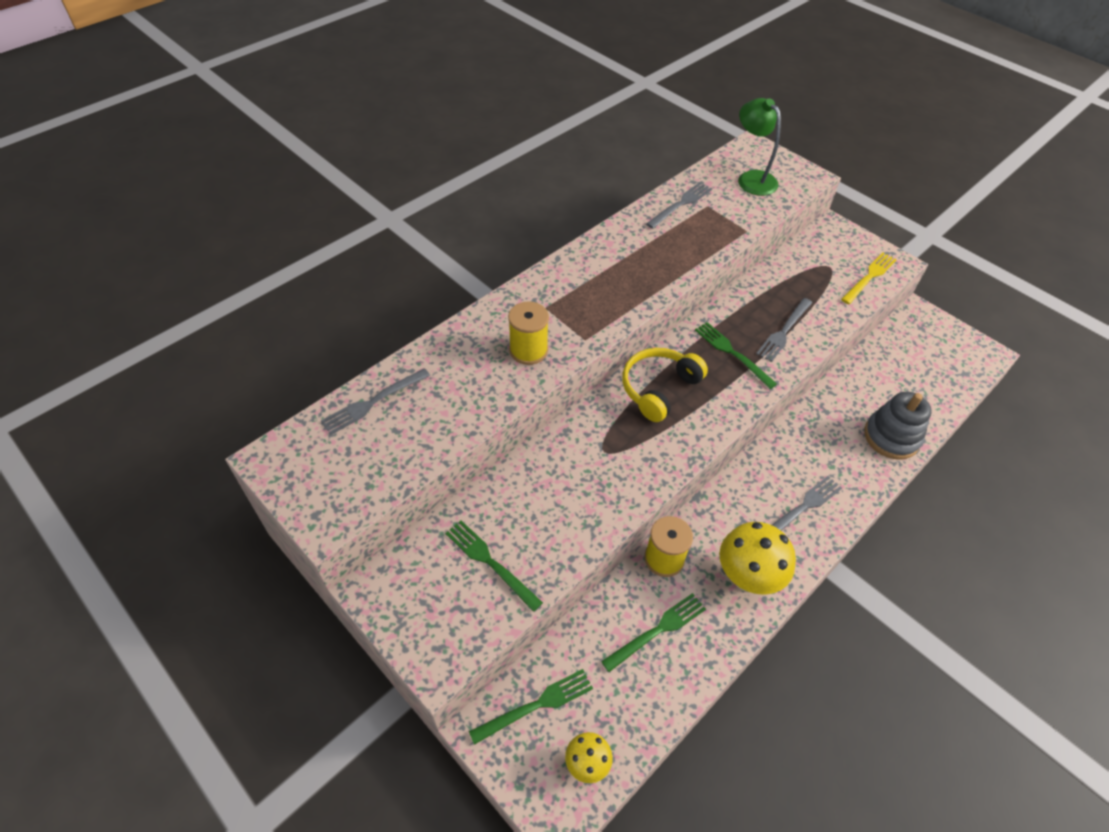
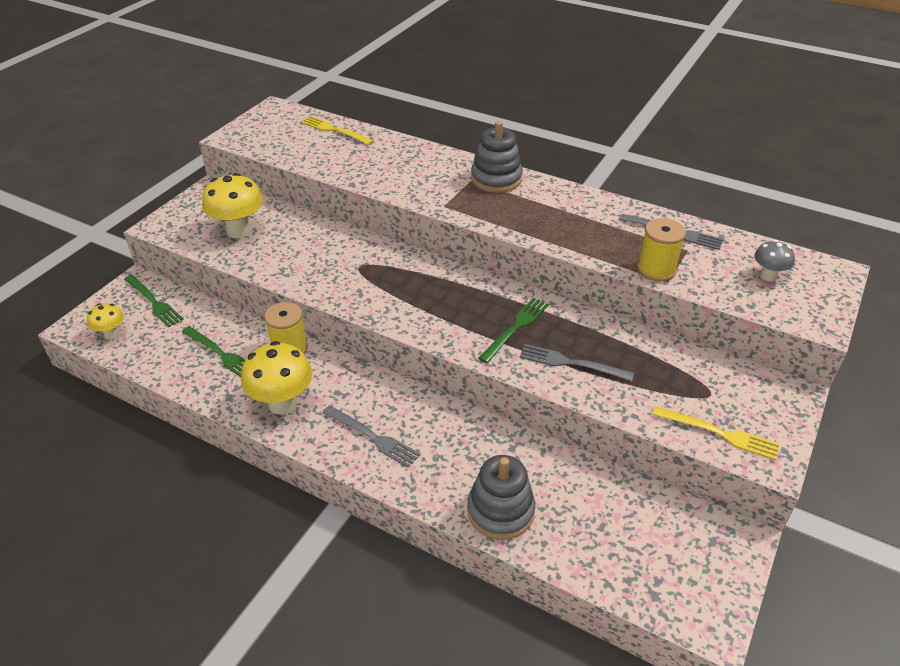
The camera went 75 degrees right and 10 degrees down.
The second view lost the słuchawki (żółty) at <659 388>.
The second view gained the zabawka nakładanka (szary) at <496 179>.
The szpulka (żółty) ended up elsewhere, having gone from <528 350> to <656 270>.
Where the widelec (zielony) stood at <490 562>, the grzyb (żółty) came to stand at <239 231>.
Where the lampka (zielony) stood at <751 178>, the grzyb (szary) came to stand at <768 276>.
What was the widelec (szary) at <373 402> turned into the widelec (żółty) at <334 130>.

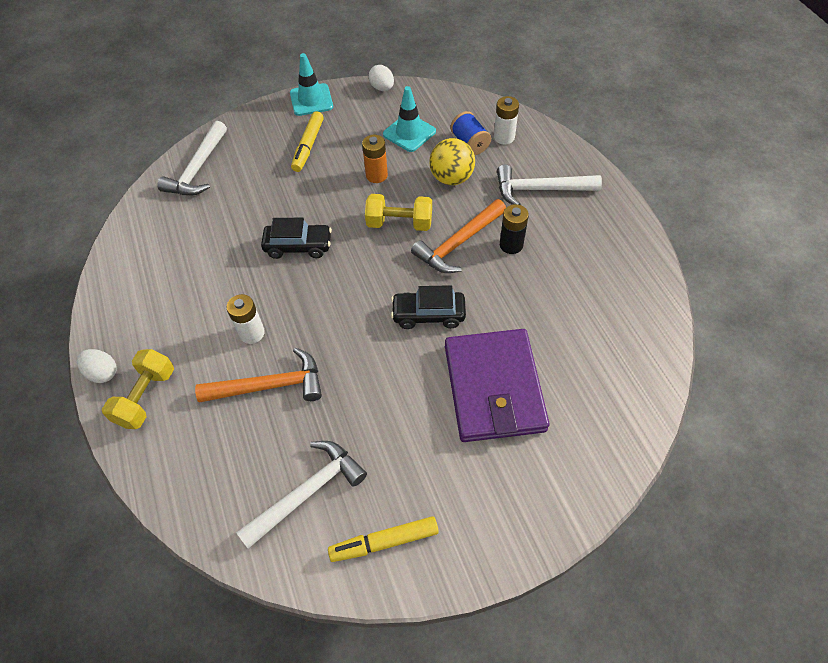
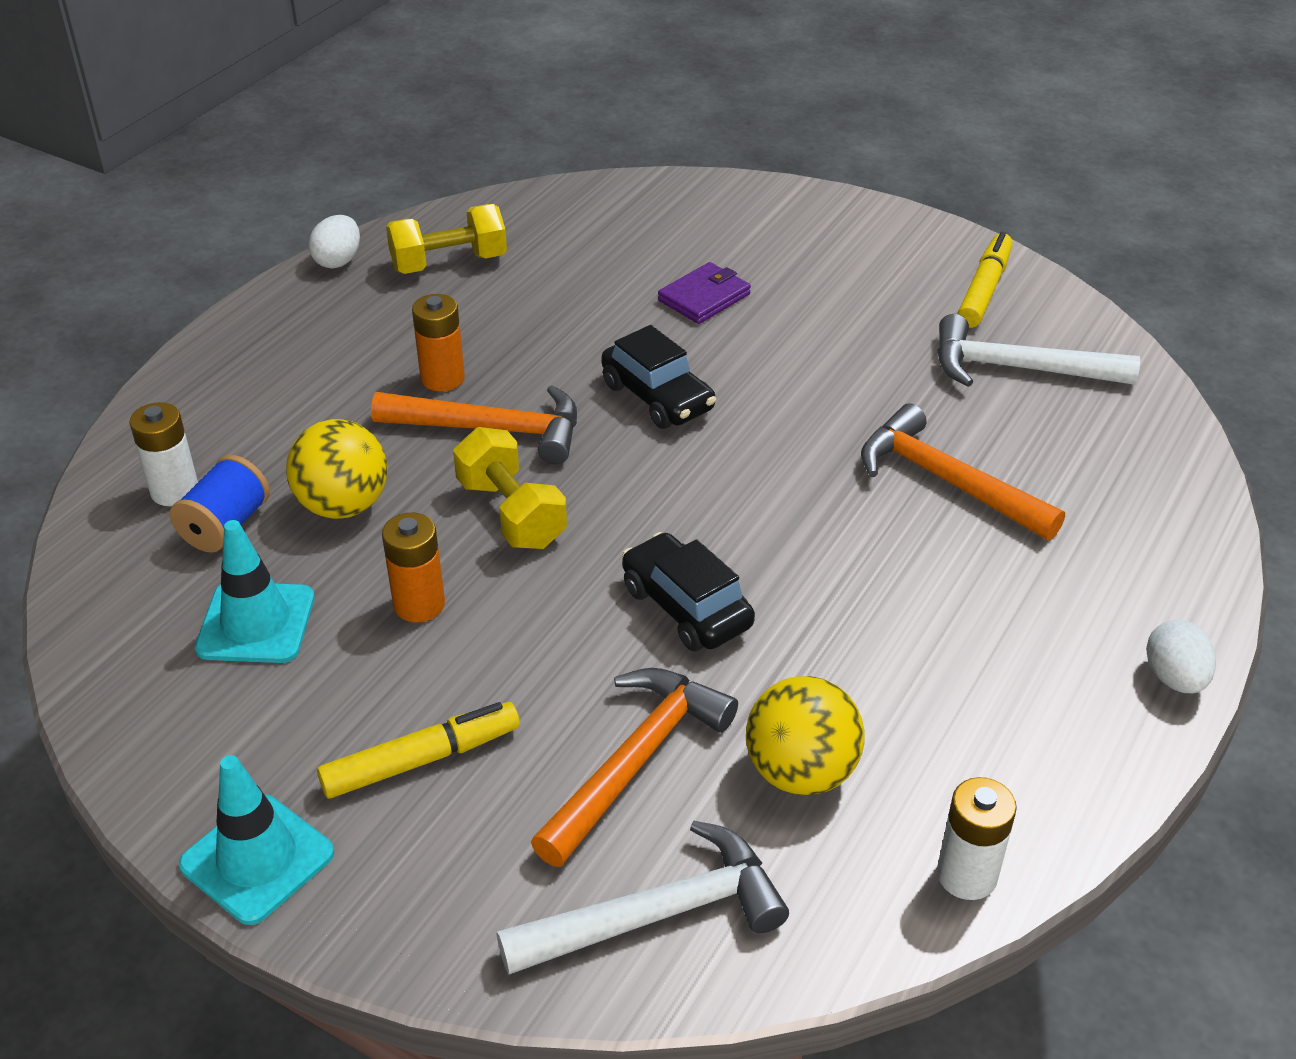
The camera went 130 degrees left and 15 degrees down.
The second view lost the młotek (biały) at <540 189>.
The second view gained the młotek (pomarańczowy) at <635 762>.
The second view gained the piłka (żółty) at <801 772>.
The hantel (żółty) ended up elsewhere, having gone from <146 397> to <449 263>.
The bateria (biały) ended up elsewhere, having gone from <252 333> to <966 875>.
The jajko (biały) ended up elsewhere, having gone from <382 88> to <338 261>.
What was the bateria (czarny) at <511 245> turned into the bateria (pomarańczowy) at <442 378>.
The flamaster (żółty) at <384 542> ended up facing another way, 105 degrees counterclockwise from before.
The size of the portfel (fioletowy) at <493 388> changed by a factor of 0.45.

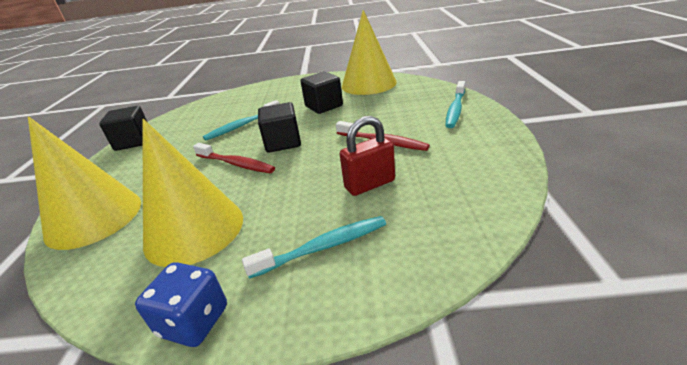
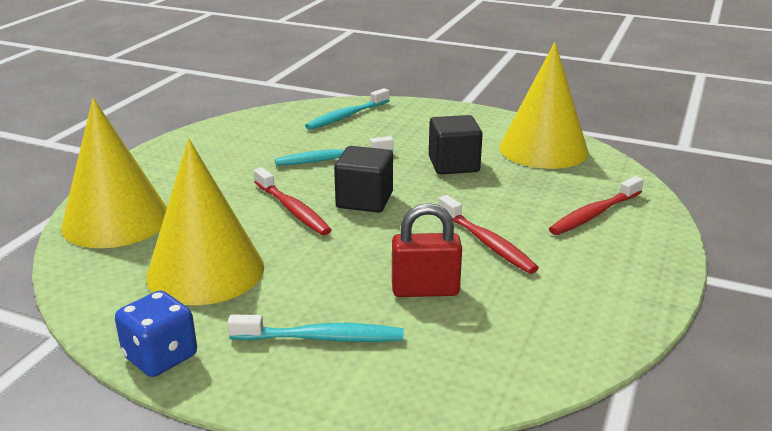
The camera went 20 degrees right and 5 degrees down.
The second view lost the sześcian (czarny) at <133 141>.
The second view gained the szczoteczka do zębów (czerwony) at <594 214>.
The szczoteczka do zębów (turkusowy) ended up elsewhere, having gone from <455 109> to <346 116>.

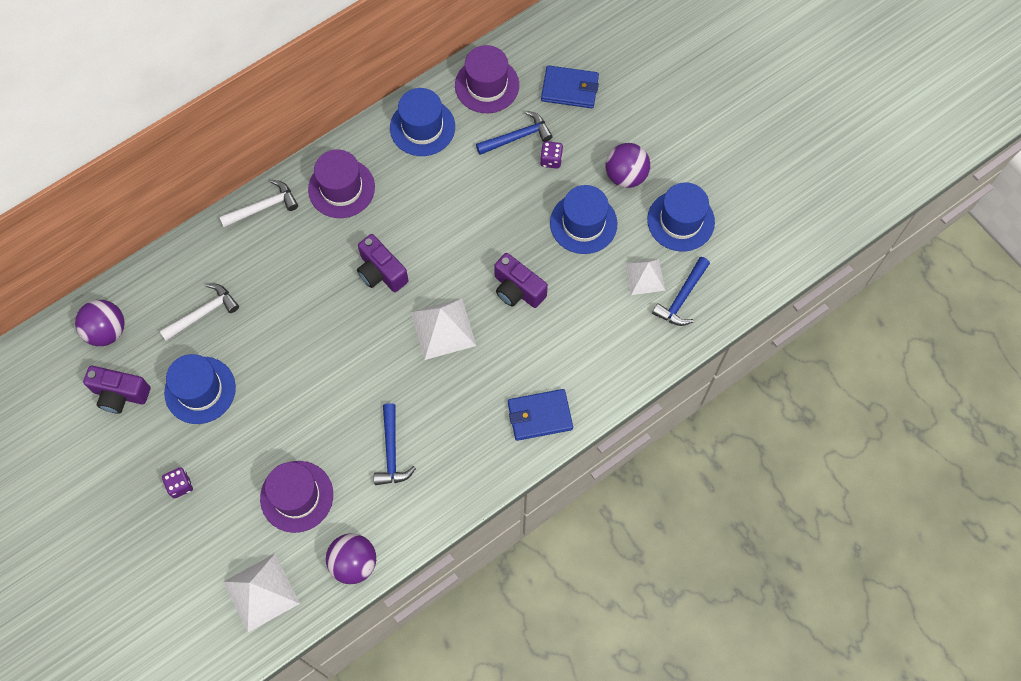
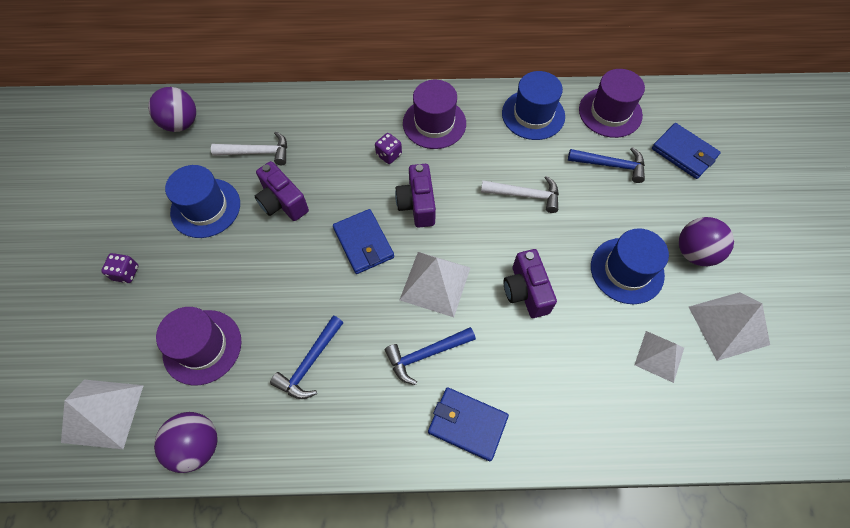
The camera went 35 degrees right and 5 degrees down.
The second view gained the portfel (niebieski) at <363 243>.
The aparat fotograficzny (fioletowy) ended up elsewhere, having gone from <120 394> to <282 202>.
The młotek (biały) ended up elsewhere, having gone from <263 207> to <525 195>.
The kostka do gry (fioletowy) ended up elsewhere, having gone from <551 160> to <389 155>.
The młotek (niebieski) ended up elsewhere, having gone from <682 297> to <426 354>.
Where the kapelusz (niebieski) stood at <680 221>, the piramida (biały) came to stand at <728 325>.

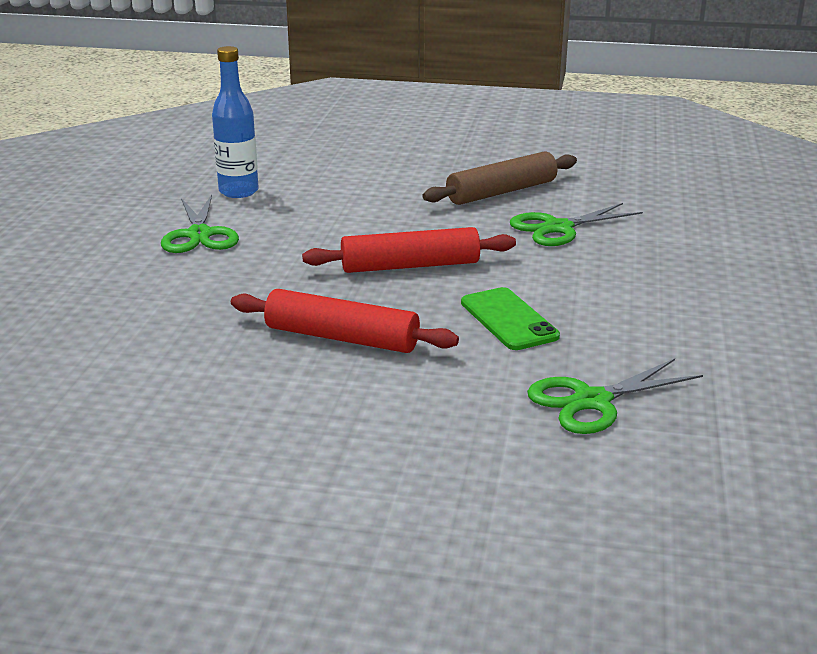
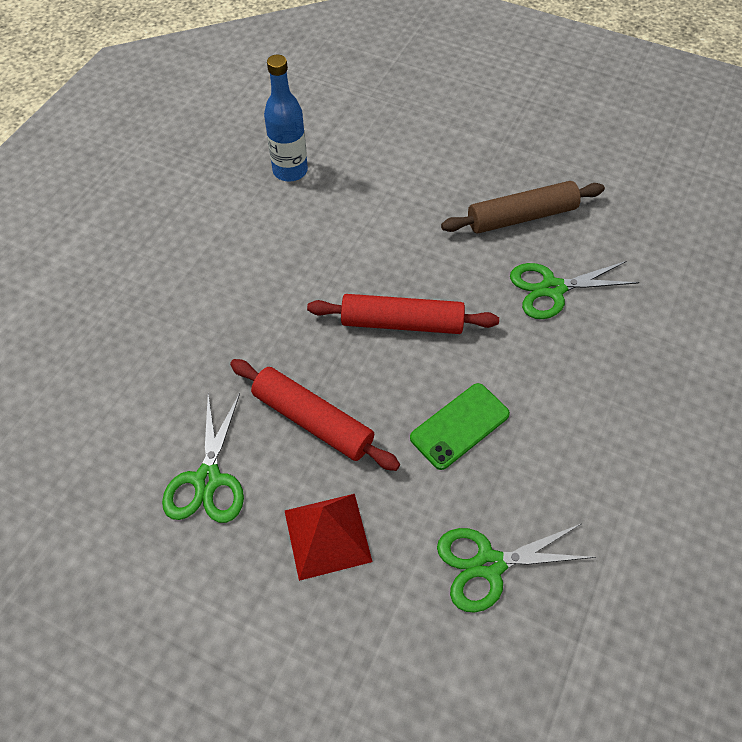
The camera went 15 degrees right and 30 degrees up.
The second view gained the piramida (czerwony) at <327 536>.
The nożyczki (zielony) ended up elsewhere, having gone from <199 235> to <207 480>.
The telefon (zielony) at <509 319> ended up facing another way, 60 degrees clockwise from before.

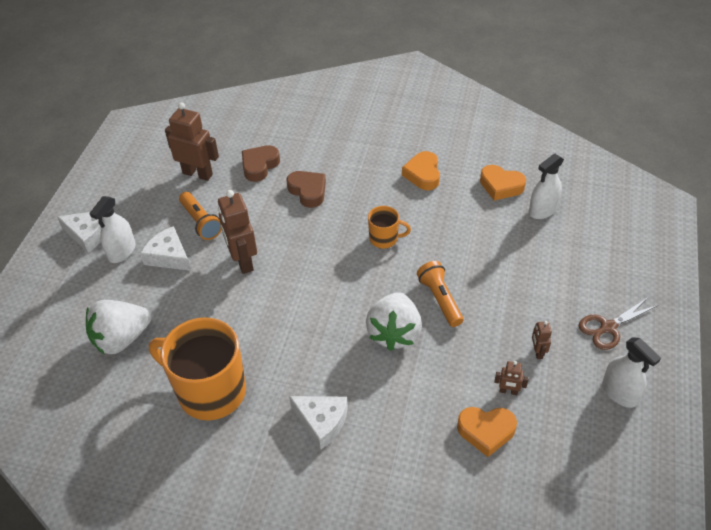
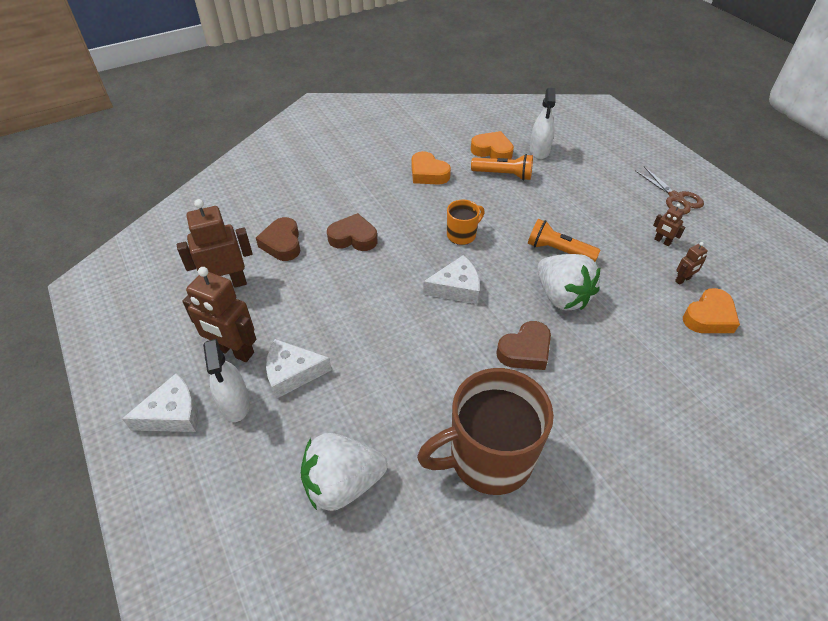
The camera went 45 degrees left and 0 degrees up.
The second view lost the spryskiwacz (biały) at <619 393>.
The second view gained the serce (brązowy) at <525 351>.
The latarka (pomarańczowy) ended up elsewhere, having gone from <201 222> to <504 175>.
The robot (brązowy) ended up elsewhere, having gone from <243 261> to <234 351>.
The ser (biały) ended up elsewhere, having gone from <322 421> to <456 288>.
What was the kubek (pomarańczowy) at <210 391> turned into the kubek (brązowy) at <488 458>.
The truskawka (biały) at <121 339> ended up facing another way, 60 degrees clockwise from before.
The serce (pomarańczowy) at <501 186> ended up facing another way, 135 degrees counterclockwise from before.
The nożyczki (brązowy) at <608 327> ended up facing another way, 45 degrees counterclockwise from before.

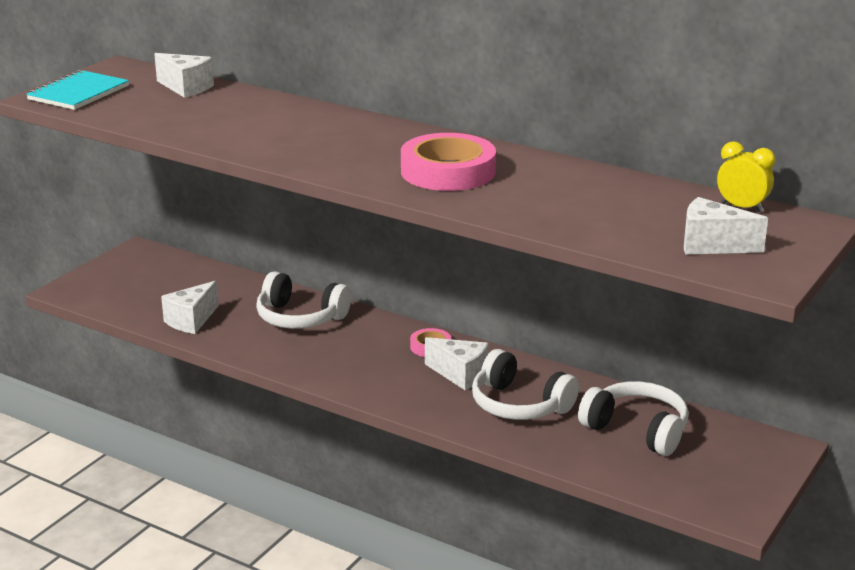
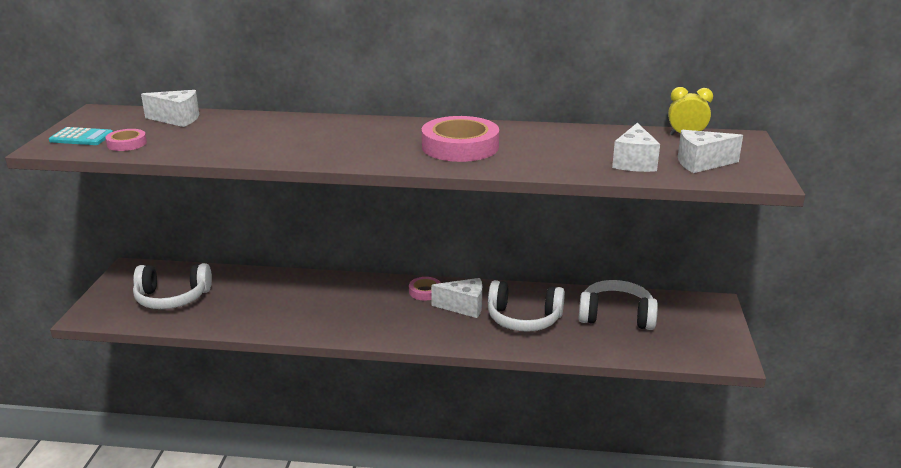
The camera went 25 degrees left and 0 degrees up.
The second view gained the taśma klejąca (różowy) at <127 144>.
The ser (biały) ended up elsewhere, having gone from <191 320> to <634 163>.
The słuchawki (biały) ended up elsewhere, having gone from <300 318> to <172 298>.
Where the zeszyt (turkusowy) stood at <78 93>, the kalkulator (turkusowy) came to stand at <81 137>.

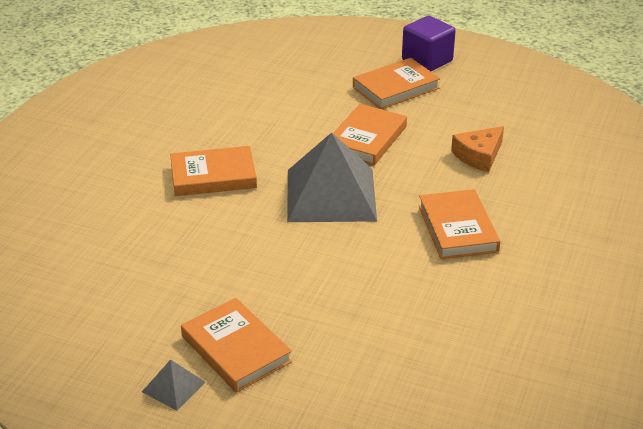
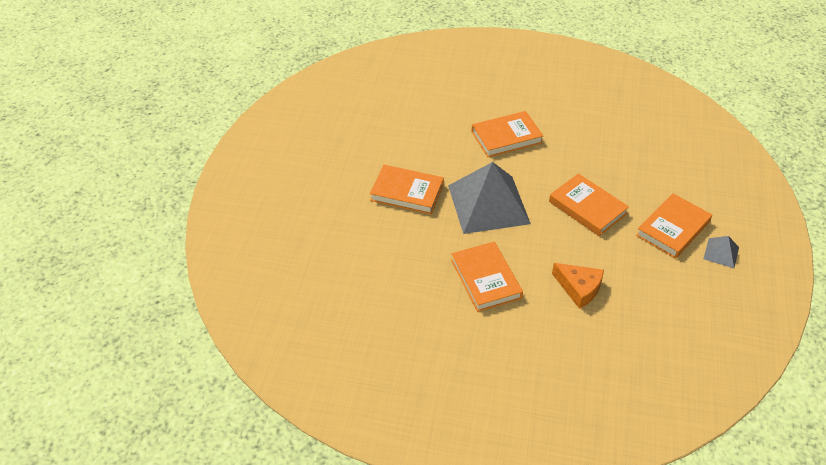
The camera went 100 degrees left and 10 degrees up.
The second view lost the sześcian (fioletowy) at <427 60>.
The książka (pomarańczowy) ended up elsewhere, having gone from <396 88> to <587 207>.
The ser (pomarańczowy) ended up elsewhere, having gone from <479 156> to <579 288>.

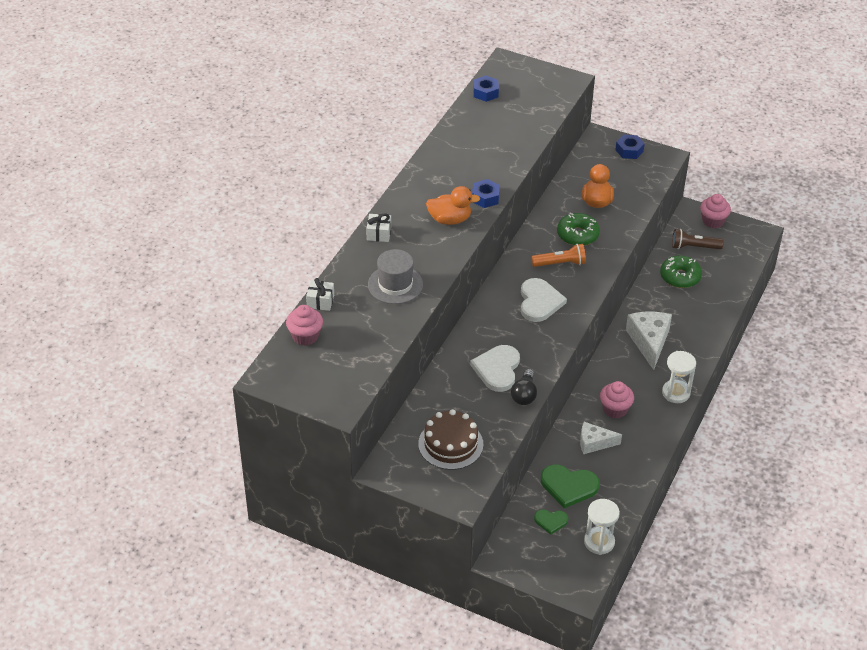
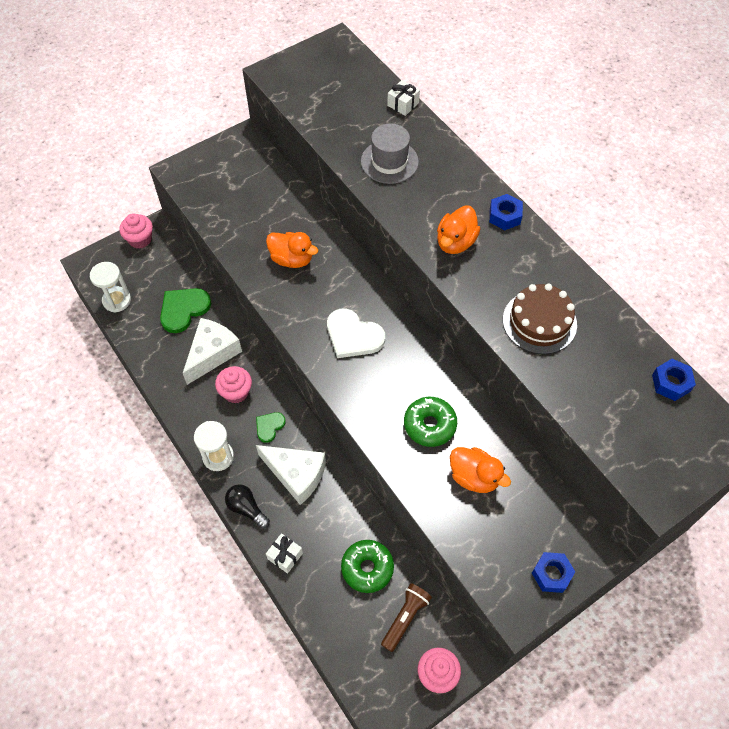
The camera went 120 degrees right and 15 degrees up.
The second view lost the latarka (pomarańczowy) at <560 263>.
The muffinka (różowy) ended up elsewhere, having gone from <305 336> to <140 239>.
The prezent (biały) ended up elsewhere, having gone from <379 234> to <285 556>.
The tort (brązowy) ended up elsewhere, having gone from <450 444> to <539 322>.
The nakrętka (niebieski) ended up elsewhere, having gone from <485 197> to <504 216>.
The żarówka (czarny) ended up elsewhere, having gone from <524 394> to <246 508>.
The serce (zielony) ended up elsewhere, having gone from <551 521> to <269 426>.
Where the serce (biały) stood at <497 369>, the kaczka (pomarańczowy) came to stand at <292 259>.
The size of the ser (biały) at <594 443> changed by a factor of 1.57.

